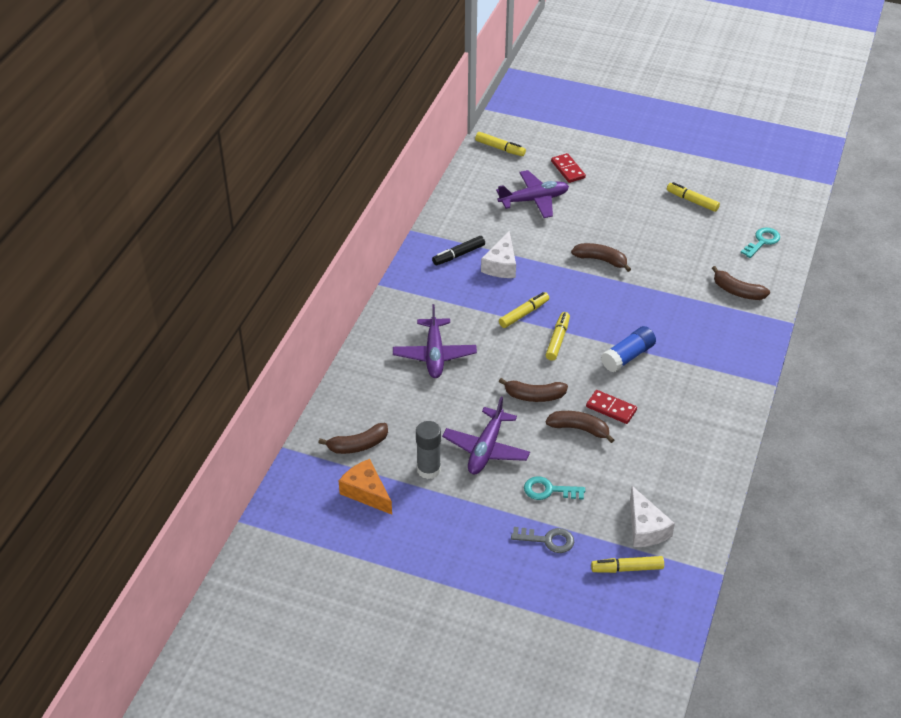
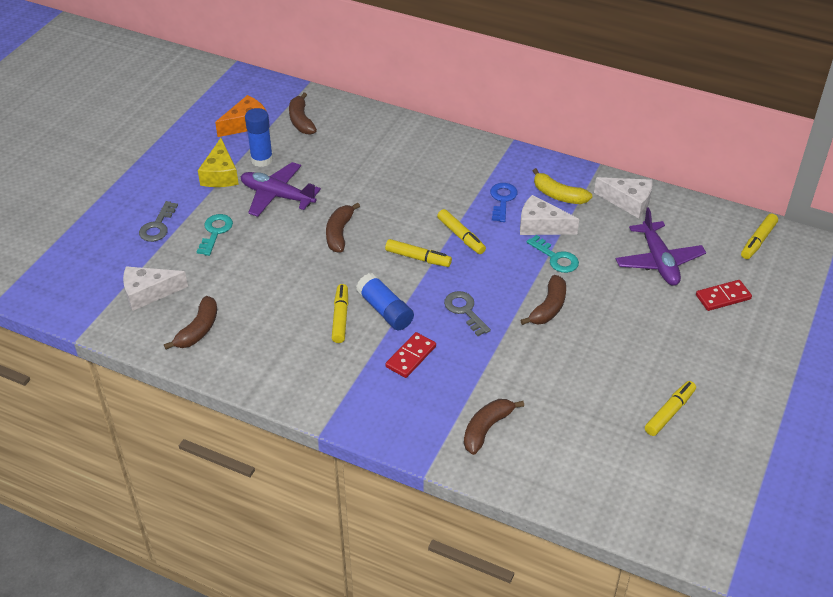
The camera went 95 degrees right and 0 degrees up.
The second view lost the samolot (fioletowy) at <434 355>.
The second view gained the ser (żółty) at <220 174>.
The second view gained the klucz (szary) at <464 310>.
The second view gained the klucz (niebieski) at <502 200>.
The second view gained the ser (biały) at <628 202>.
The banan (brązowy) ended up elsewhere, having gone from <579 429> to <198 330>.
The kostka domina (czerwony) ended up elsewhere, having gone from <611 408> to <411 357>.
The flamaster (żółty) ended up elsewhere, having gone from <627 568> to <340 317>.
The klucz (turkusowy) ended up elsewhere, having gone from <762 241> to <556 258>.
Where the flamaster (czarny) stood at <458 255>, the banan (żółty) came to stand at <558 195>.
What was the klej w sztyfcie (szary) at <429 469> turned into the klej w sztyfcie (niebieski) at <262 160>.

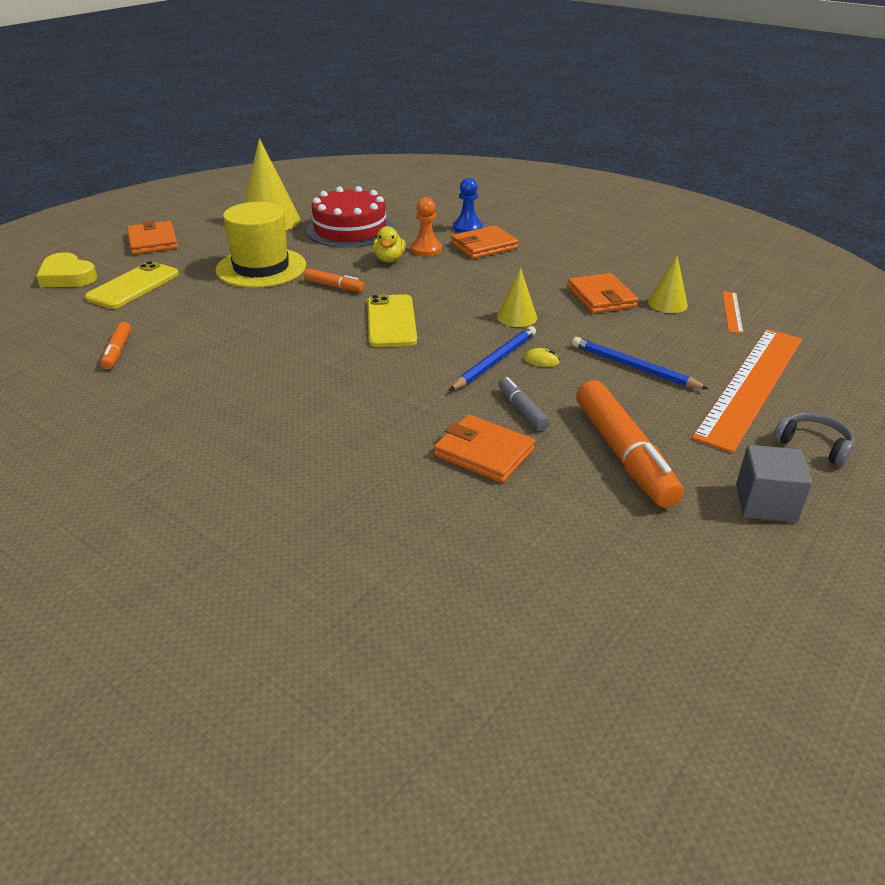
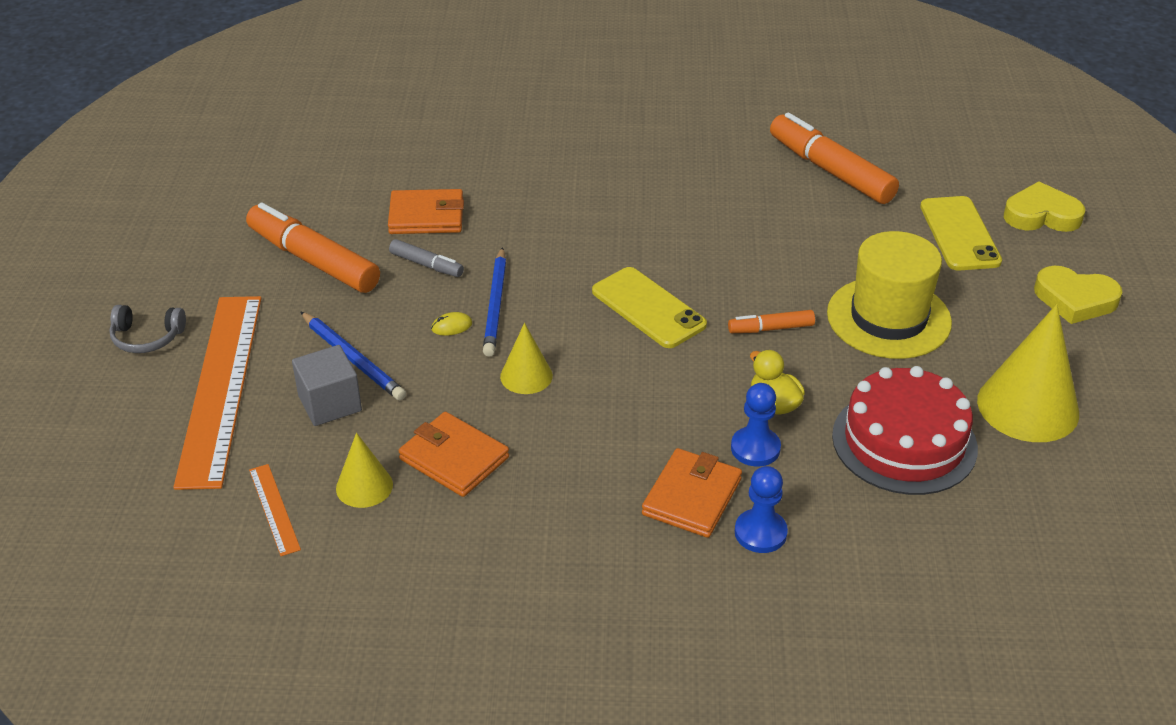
The camera went 145 degrees right and 5 degrees up.
The sześcian (szary) ended up elsewhere, having gone from <765 503> to <330 403>.
Where the portfel (pomarańczowy) stood at <153 241>, the serce (żółty) came to stand at <1075 299>.
What was the pionek (pomarańczowy) at <426 250> turned into the pionek (niebieski) at <755 448>.
The ołówek (niebieski) at <634 367> ended up facing another way, 45 degrees clockwise from before.
The size of the flamaster (pomarańczowy) at <117 351> changed by a factor of 2.03.

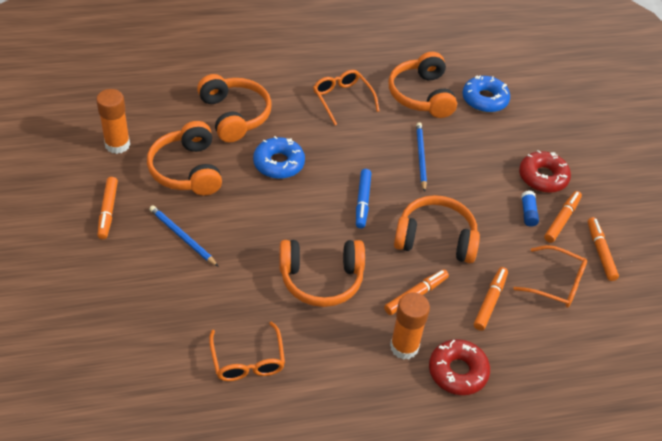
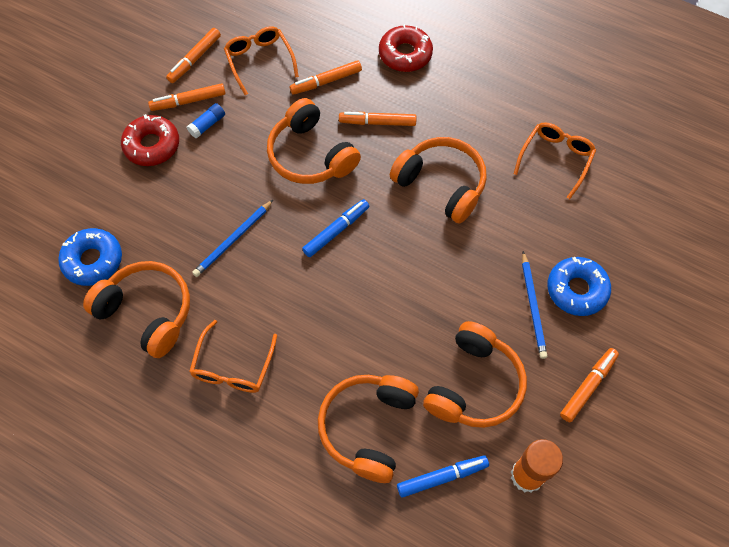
The camera went 135 degrees left and 15 degrees up.
The second view lost the klej w sztyfcie (pomarańczowy) at <404 347>.
The second view gained the flamaster (niebieski) at <442 477>.
The donut (niebieski) ended up elsewhere, having gone from <278 163> to <576 290>.
The słuchawki (pomarańczowy) at <421 95> ended up facing another way, 90 degrees counterclockwise from before.

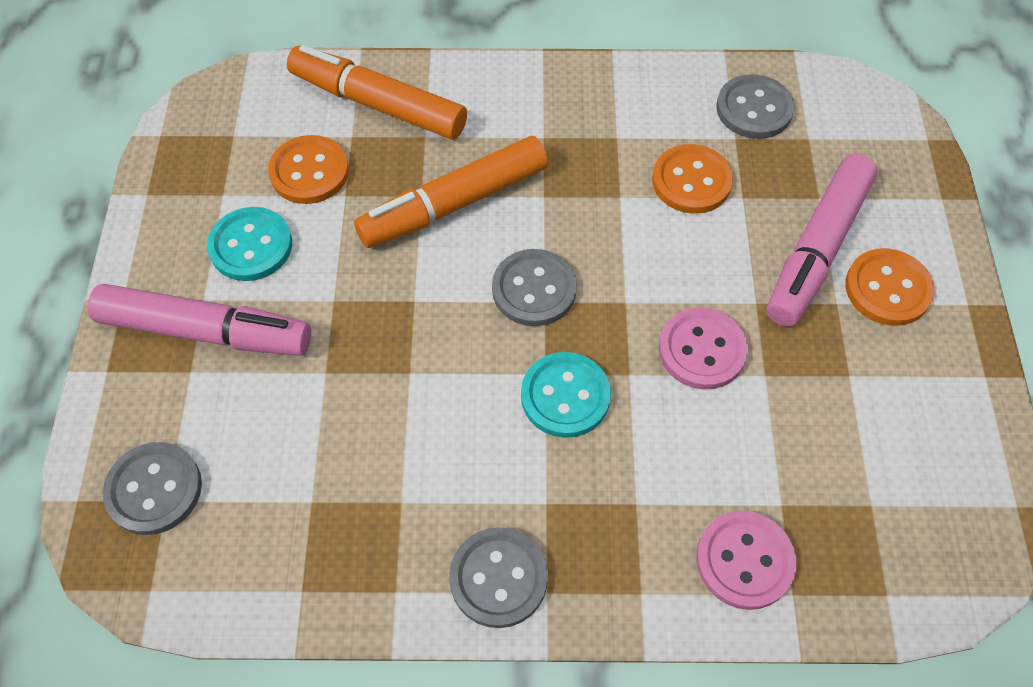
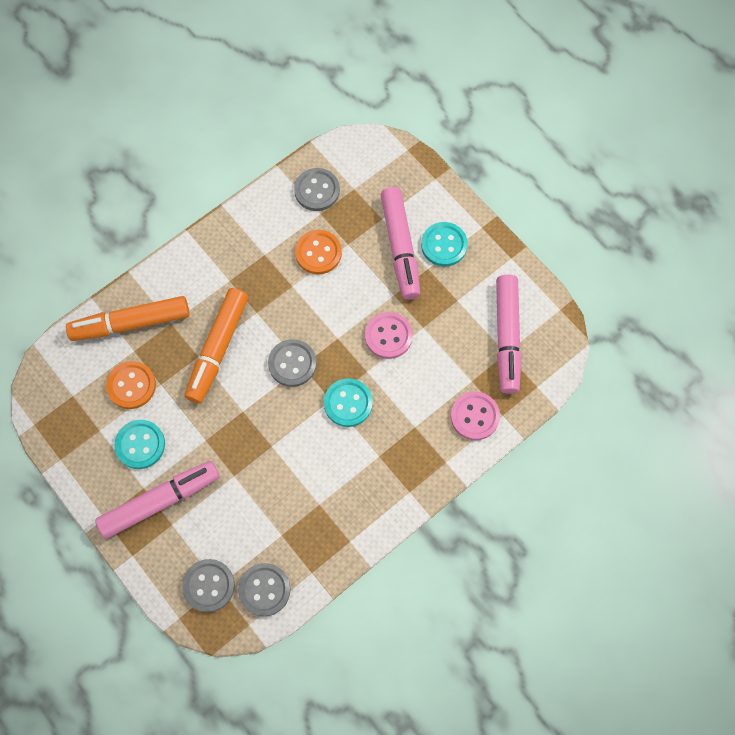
The camera went 40 degrees left and 10 degrees up.
The second view gained the flamaster (różowy) at <506 337>.
The guzik (szary) ended up elsewhere, having gone from <498 578> to <264 590>.
What was the guzik (pomarańczowy) at <887 289> turned into the guzik (turkusowy) at <444 245>.

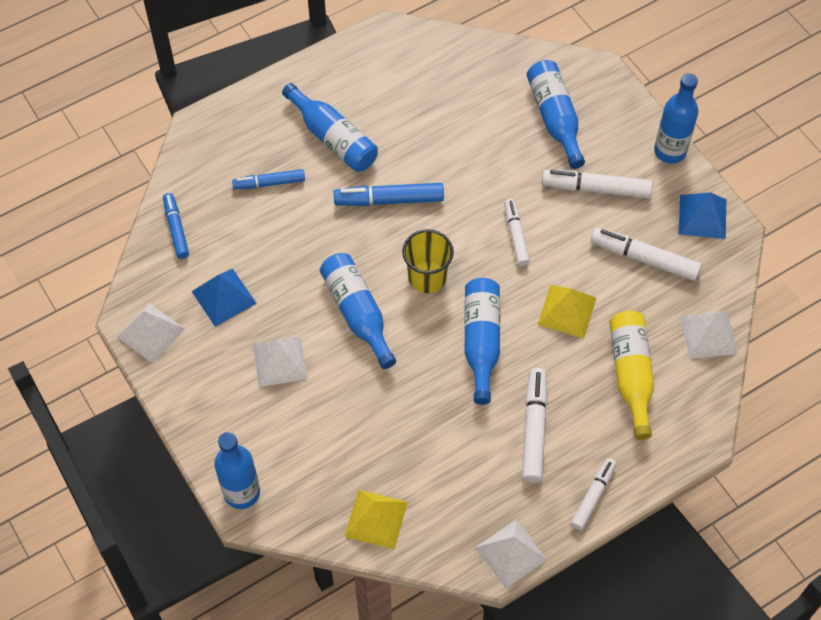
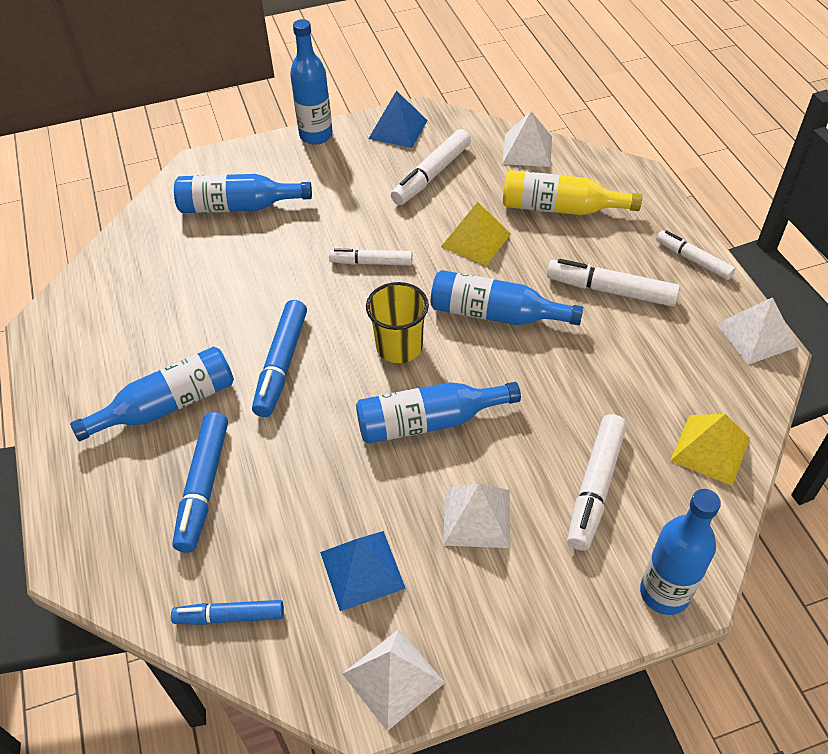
The camera went 75 degrees left and 10 degrees down.
The flamaster (biały) ended up elsewhere, having gone from <596 188> to <595 487>.
The size of the flamaster (niebieski) at <269 183> changed by a factor of 1.51.

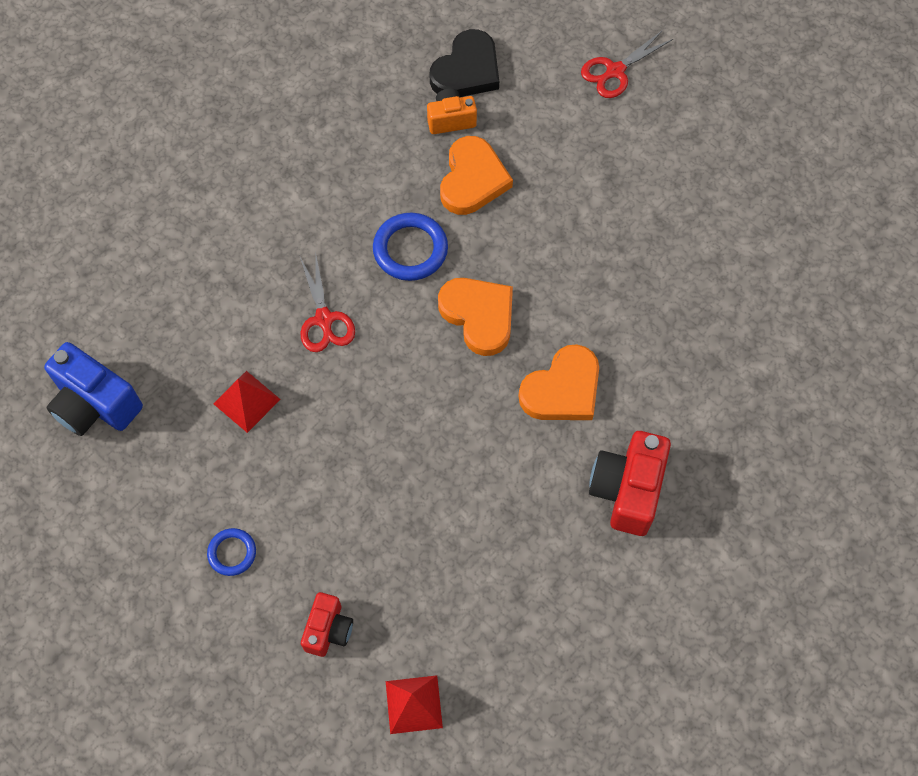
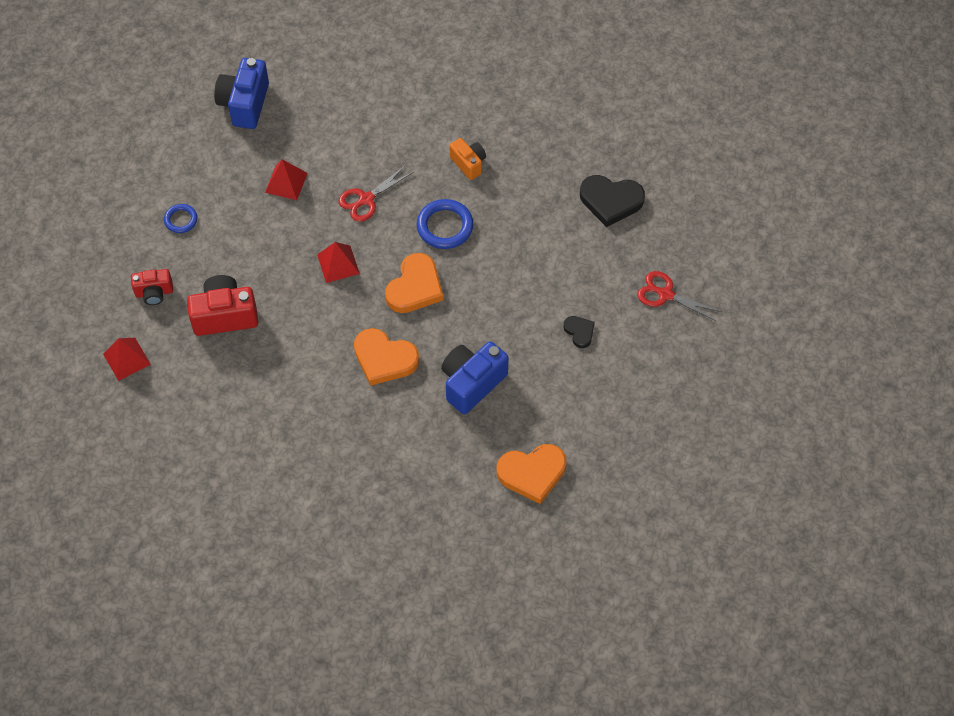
The camera went 65 degrees right and 5 degrees down.
The second view gained the piramida (czerwony) at <338 264>.
The second view gained the aparat fotograficzny (niebieski) at <472 383>.
The second view gained the serce (czarny) at <579 332>.
The aparat fotograficzny (pomarańczowy) ended up elsewhere, having gone from <451 120> to <468 163>.
The serce (pomarańczowy) ended up elsewhere, having gone from <472 179> to <532 473>.
The aparat fotograficzny (czerwony) ended up elsewhere, having gone from <627 490> to <225 315>.

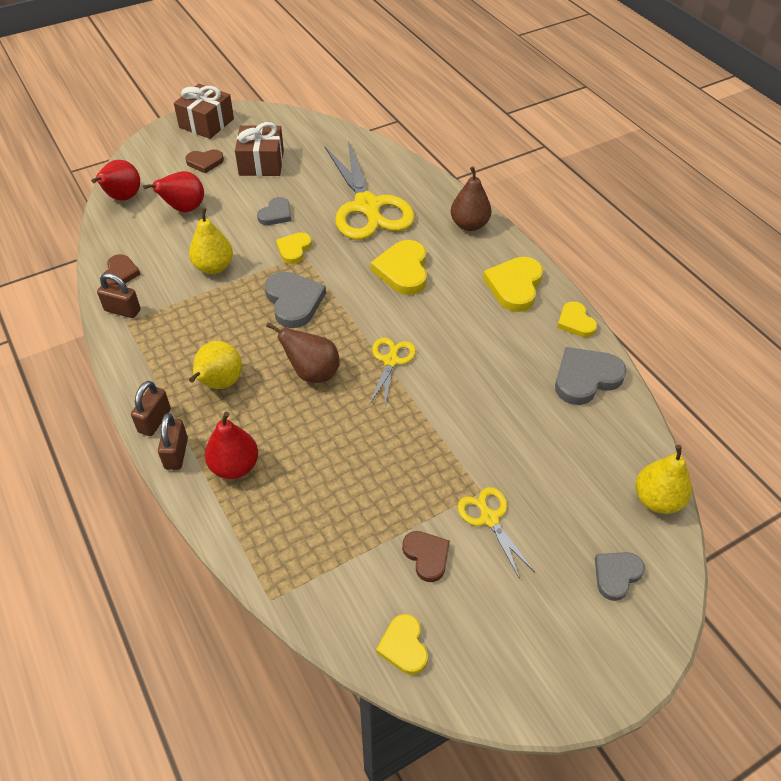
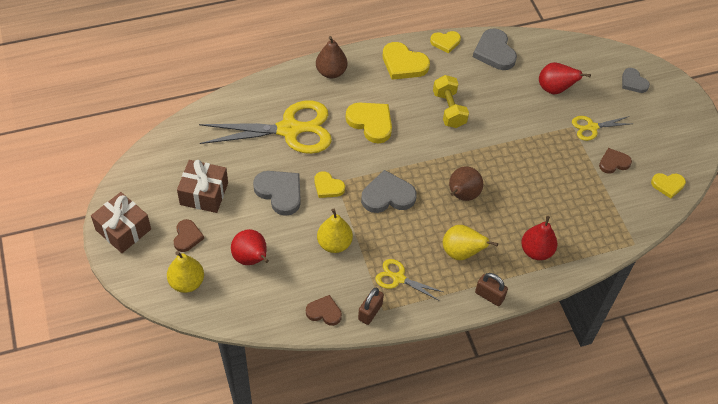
The camera went 80 degrees left and 5 degrees up.
The second view lost the kłódka (brązowy) at <176 453>.
The second view gained the hantel (żółty) at <449 109>.
The gruszka (czerwony) ended up elsewhere, having gone from <123 198> to <555 89>.
The nożyczki (żółty) ended up elsewhere, having gone from <391 360> to <398 278>.
The gruszka (żółty) ended up elsewhere, having gone from <657 499> to <187 282>.
The serce (żółty) at <403 270> ended up facing another way, 150 degrees counterclockwise from before.
The size of the serce (szary) at <276 214> changed by a factor of 1.62.

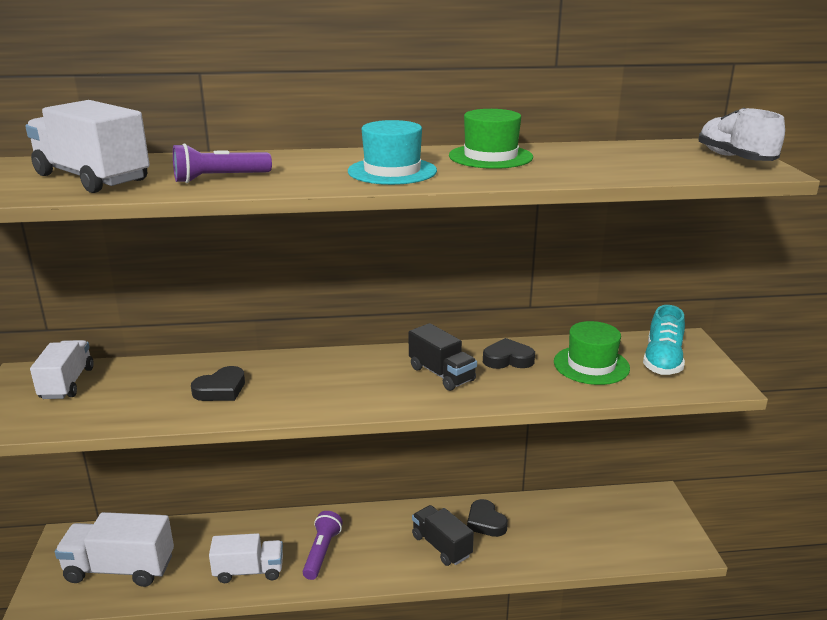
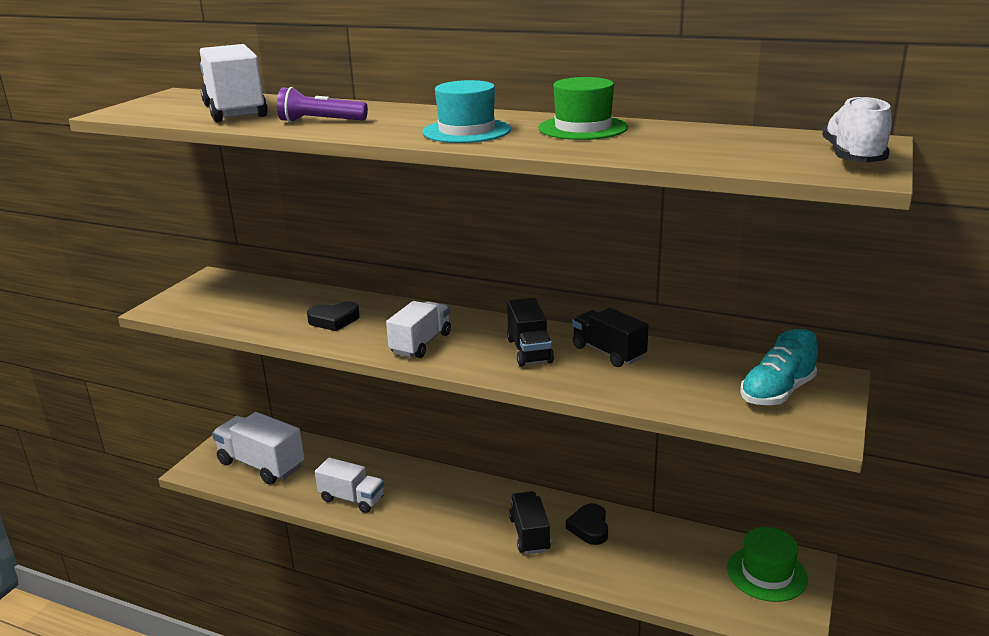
The camera went 30 degrees right and 0 degrees up.
The second view lost the latarka (fioletowy) at <322 552>.
The ciężarówka (biały) ended up elsewhere, having gone from <67 383> to <421 343>.
The kapelusz (zielony) ended up elsewhere, having gone from <591 365> to <766 573>.
Where the serce (czarny) stood at <508 359>, the ciężarówka (czarny) came to stand at <608 352>.

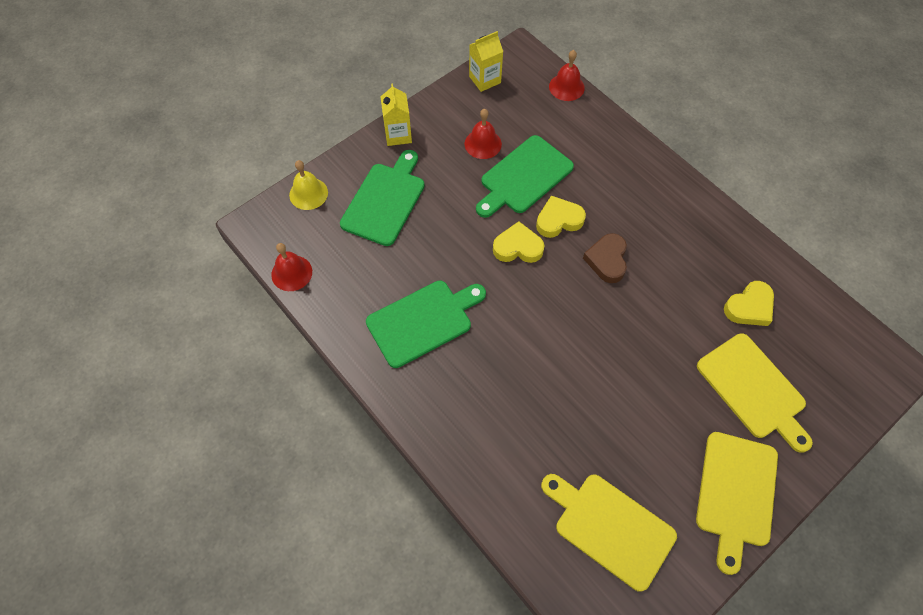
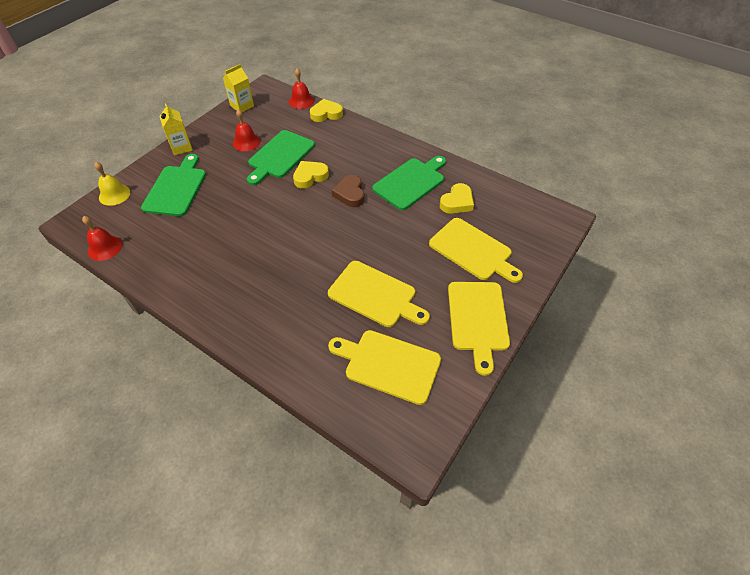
The camera went 15 degrees left and 10 degrees down.
The second view gained the deska do krojenia (żółty) at <375 295>.
The deska do krojenia (zielony) ended up elsewhere, having gone from <423 321> to <411 182>.
The serce (żółty) ended up elsewhere, having gone from <518 247> to <326 114>.

